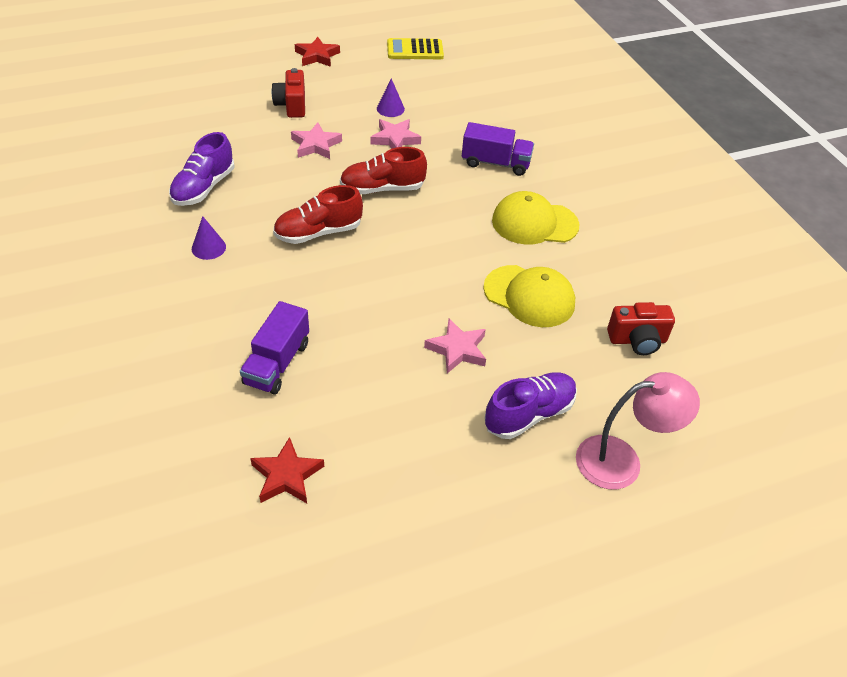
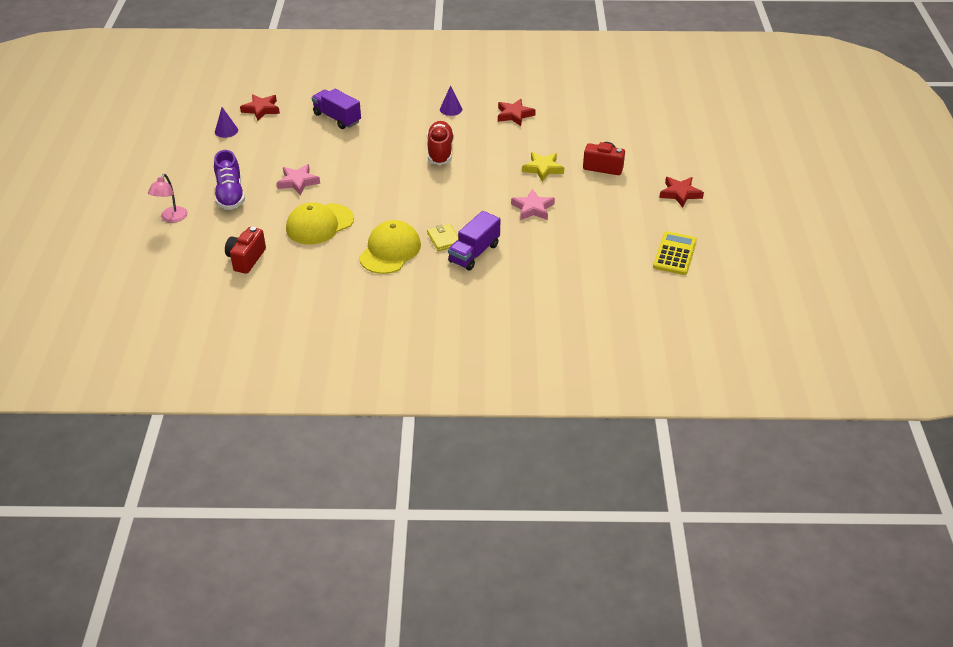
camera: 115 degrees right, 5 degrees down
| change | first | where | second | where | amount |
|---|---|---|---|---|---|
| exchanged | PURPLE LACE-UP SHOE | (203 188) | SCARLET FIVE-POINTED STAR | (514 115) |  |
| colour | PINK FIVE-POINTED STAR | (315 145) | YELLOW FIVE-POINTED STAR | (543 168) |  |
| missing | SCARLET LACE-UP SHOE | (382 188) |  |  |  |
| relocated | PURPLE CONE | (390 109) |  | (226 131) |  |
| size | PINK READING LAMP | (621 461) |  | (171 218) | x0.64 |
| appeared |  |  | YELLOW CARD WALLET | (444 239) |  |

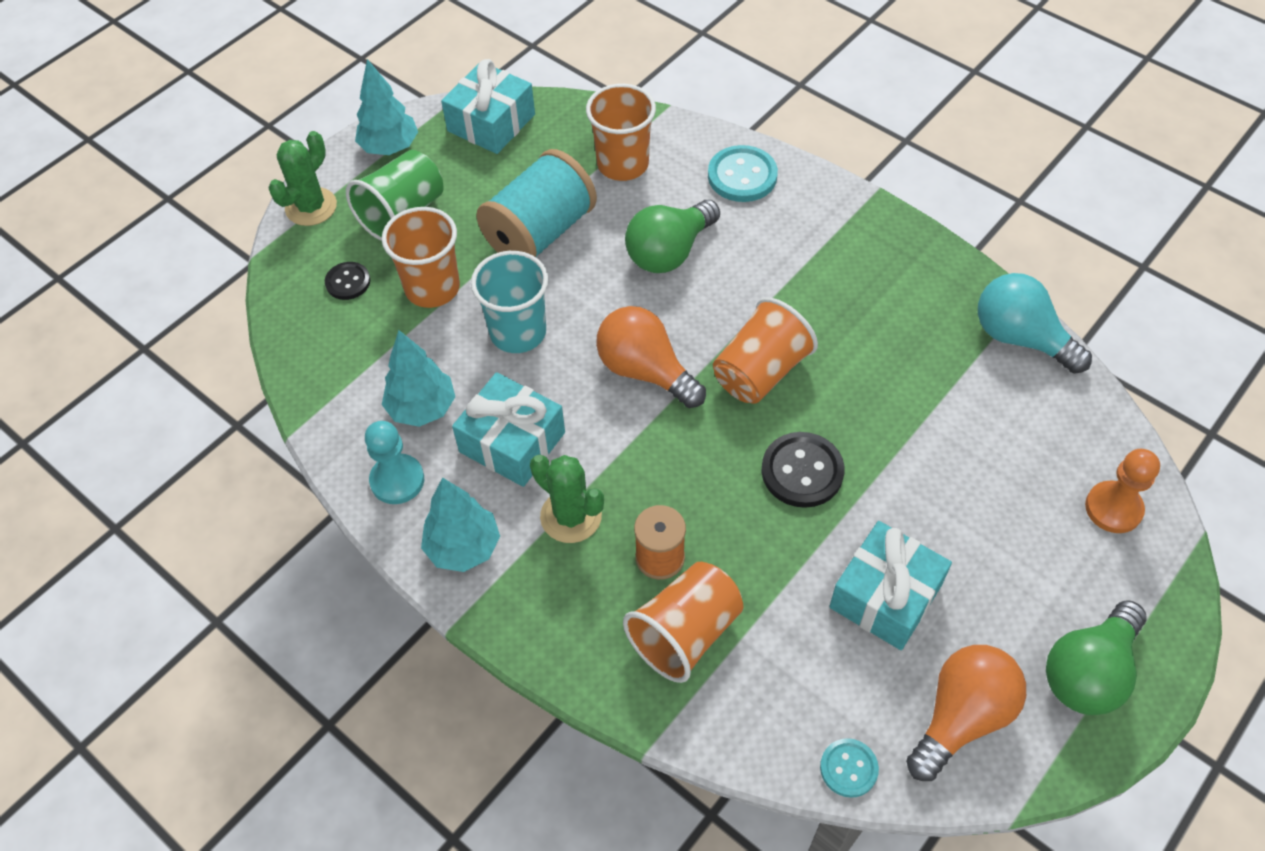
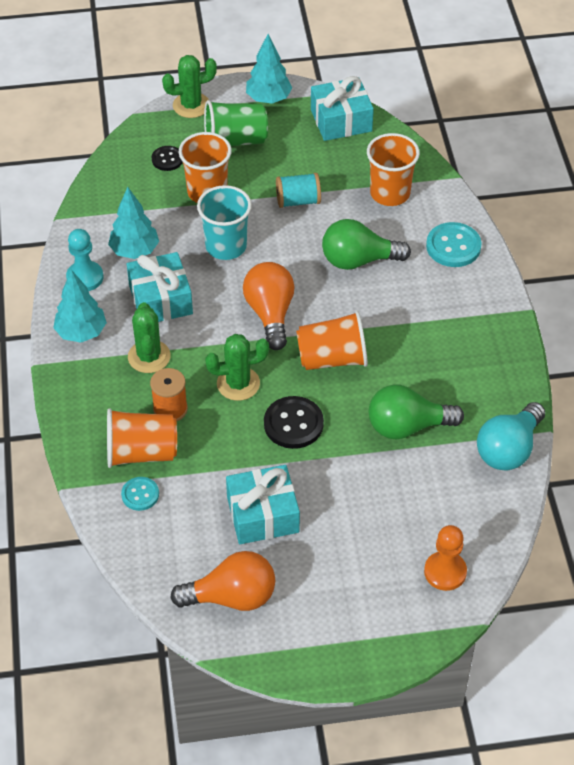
camera: 40 degrees right, 5 degrees down
| change | first | where | second | where | amount |
|---|---|---|---|---|---|
| size | TURQUOISE BOBBIN | (540 233) |  | (298 201) | x0.57 |
| relocated | TURQUOISE SEWING BUTTON | (848 768) |  | (140 494) |  |
| spun | TURQUOISE LIGHT BULB | (1020 338) |  | (508 449) | 135 degrees counterclockwise |
| relocated | EMERALD LIGHT BULB | (1088 672) |  | (407 426) |  |
| appeared |  |  | EMERALD SAGUARO CACTUS | (238 384) |  |

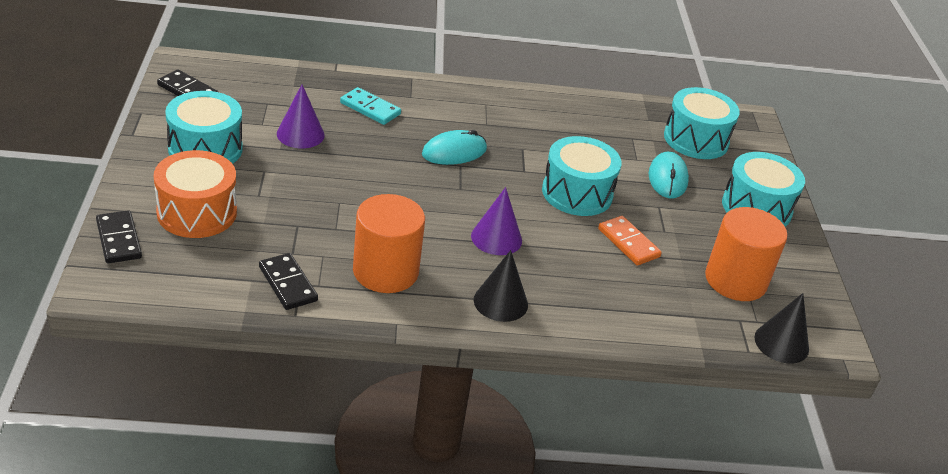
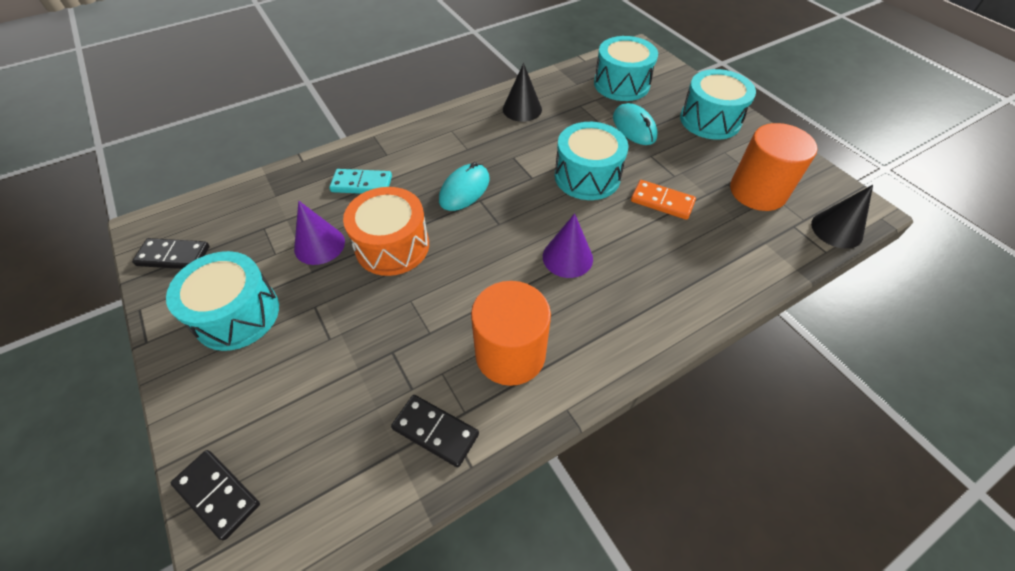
camera: 25 degrees left, 15 degrees up
| change | first | where | second | where | amount |
|---|---|---|---|---|---|
| relocated | ORANGE DRUM | (197 212) |  | (392 246) |  |
| relocated | BLACK CONE | (500 302) |  | (522 109) |  |

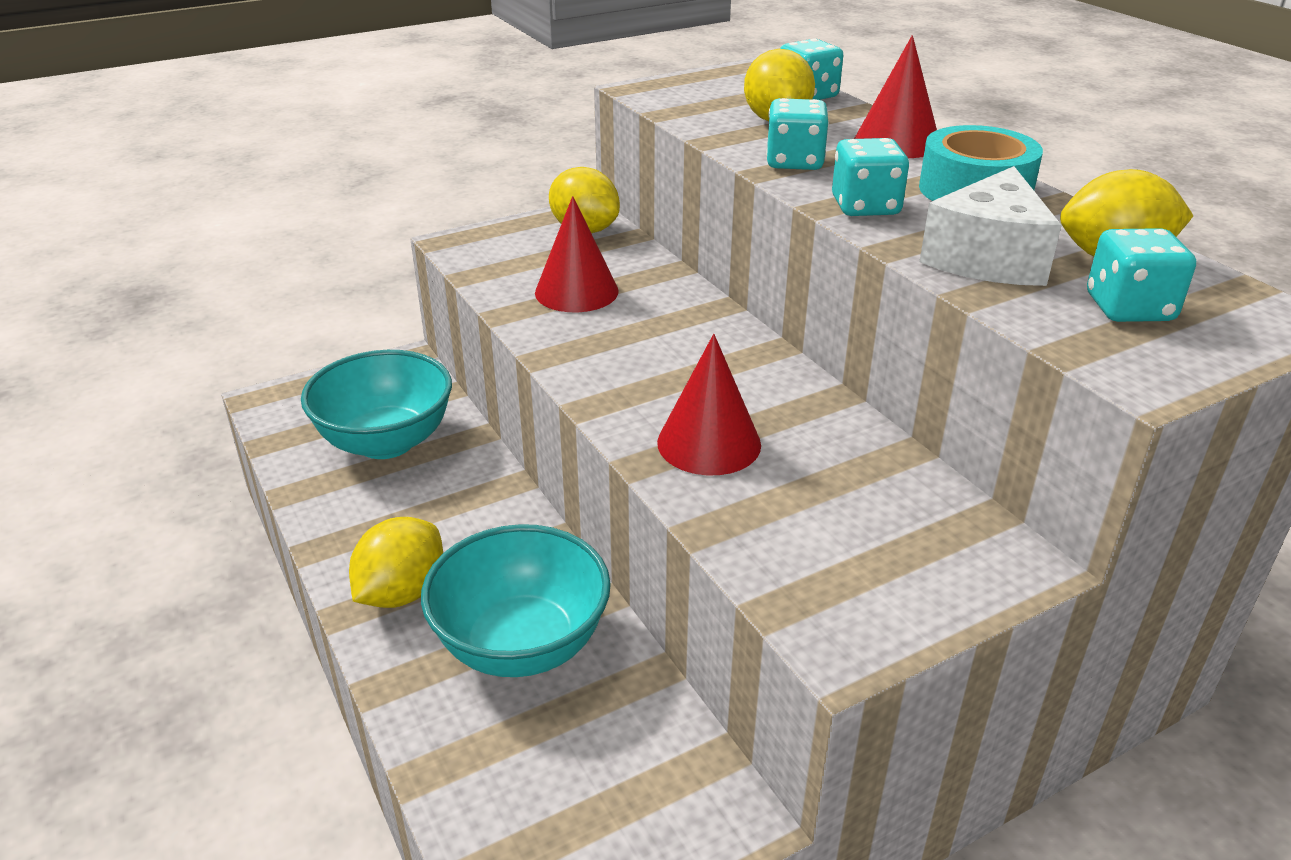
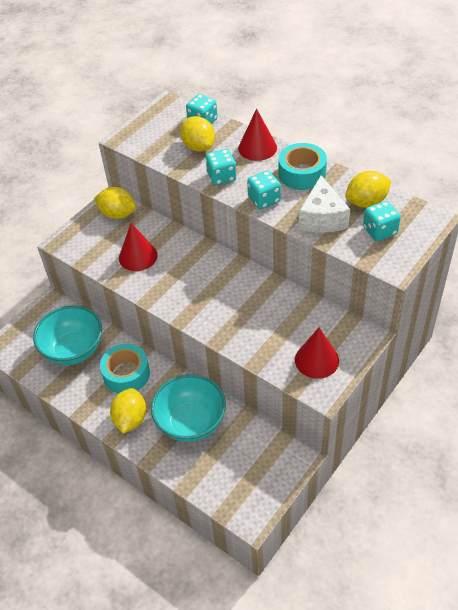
camera: 20 degrees left, 15 degrees up
| change | first | where | second | where | amount |
|---|---|---|---|---|---|
| relocated | SCARLET CONE | (709 443) |  | (316 360) |  |
| appeared |  |  | TURQUOISE TAPE | (126 374) |  |

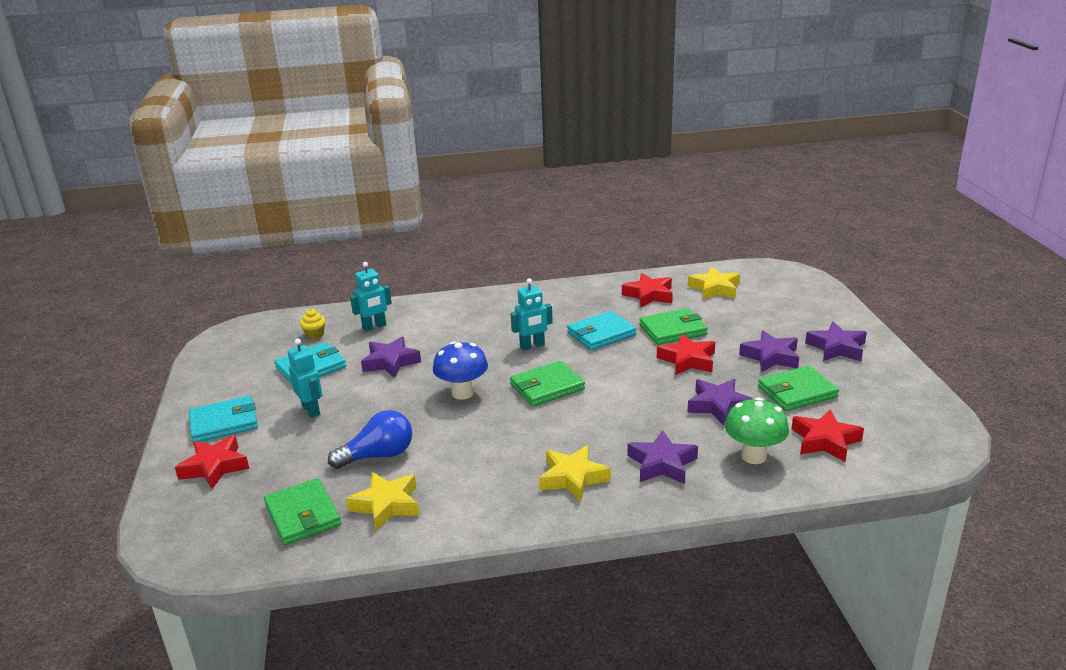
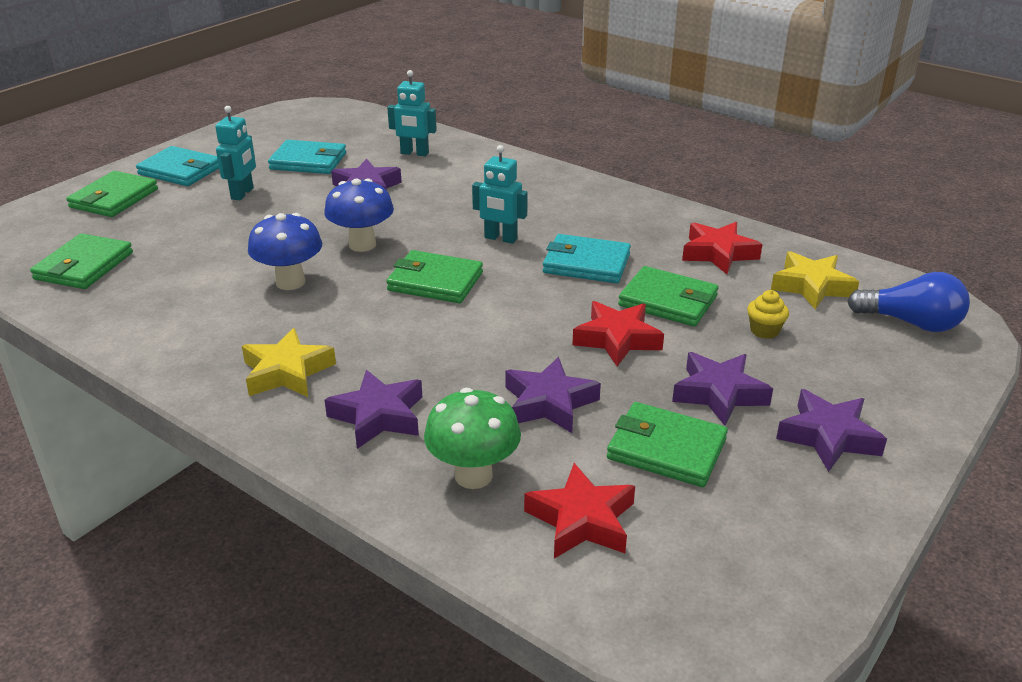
camera: 45 degrees right, 5 degrees up
| change | first | where | second | where | amount |
|---|---|---|---|---|---|
| exchanged | SCARLET FIVE-POINTED STAR | (215 467) | EMERALD CARD WALLET | (114 198) |  |
| relocated | YELLOW CUPCAKE | (315 335) |  | (764 331) |  |
| relocated | ROYAL BLUE LIGHT BULB | (378 455) |  | (911 323) |  |
| missing | YELLOW FIVE-POINTED STAR | (386 505) |  |  |  |
| appeared |  |  | ROYAL BLUE TOADSTOOL | (290 282) |  |

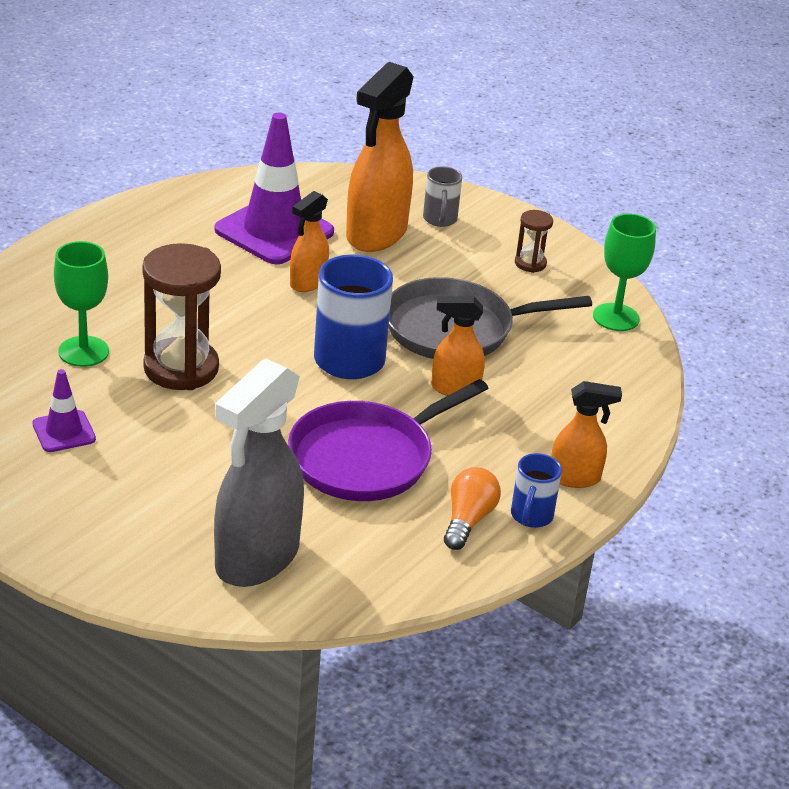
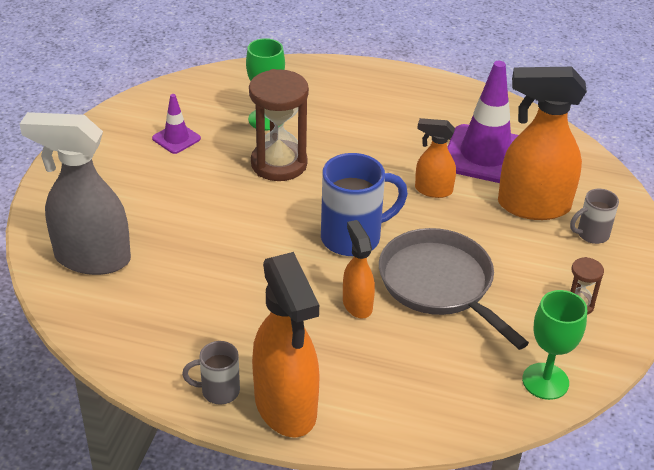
camera: 70 degrees right, 5 degrees up
| change | first | where | second | where | amount |
|---|---|---|---|---|---|
| missing | PURPLE PAN | (366 458) |  |  |  |
| missing | ORANGE LIGHT BULB | (468 520) |  |  |  |
| colour | ROYAL BLUE TEA MUG | (531 516) | GREY TEA MUG | (218 391) |  |
| size | ORANGE SPRAY CLEANER | (575 478) |  | (286 407) | x1.88 |

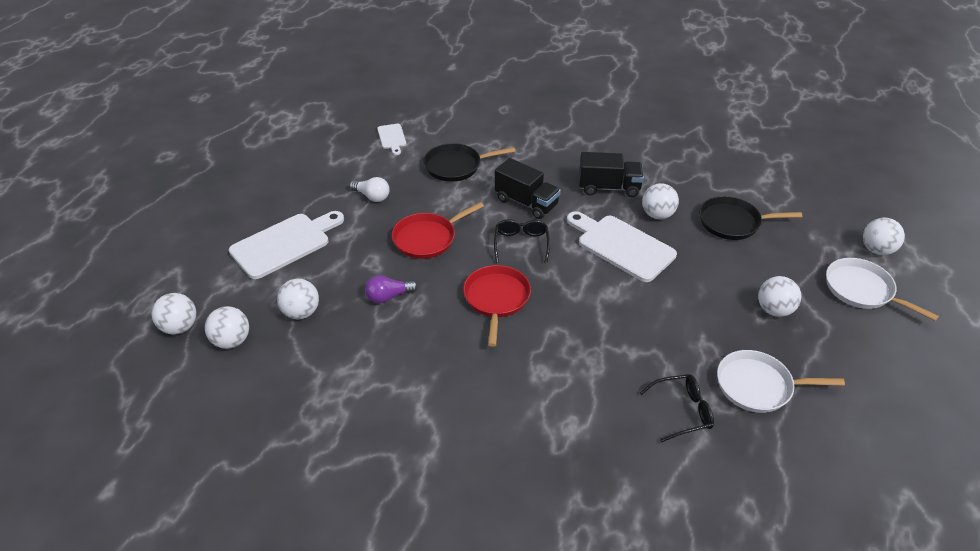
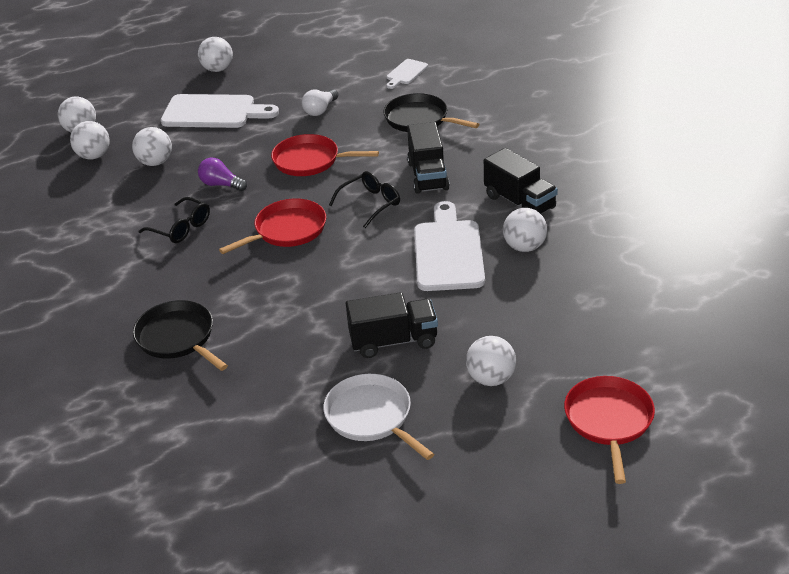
camera: 50 degrees right, 5 degrees down
| change | first | where | second | where | amount |
|---|---|---|---|---|---|
| spun | WHITE LIGHT BULB | (372 196) |  | (320 110) | 45 degrees clockwise |
| relocated | BLACK EYEGLASSES | (682 411) |  | (181 228) |  |
| relocated | BLACK PAN | (732 222) |  | (178 338) |  |
| colour | WHITE PAN | (862 290) | SCARLET PAN | (609 421) |  |
| relocated | WHITE SPHERE | (877 250) |  | (218 69) |  |
| appeared |  |  | BLACK TRUCK | (393 341) |  |

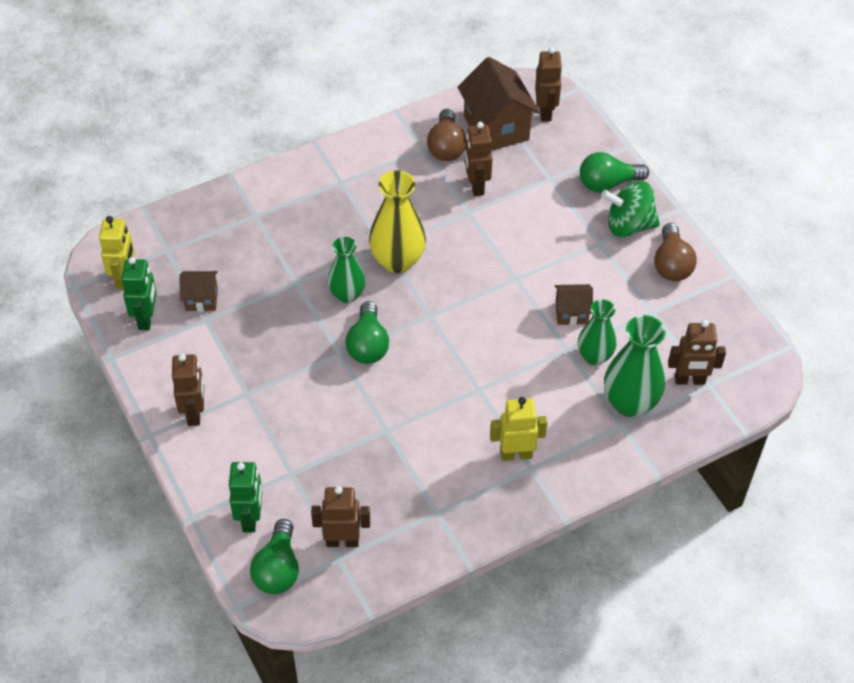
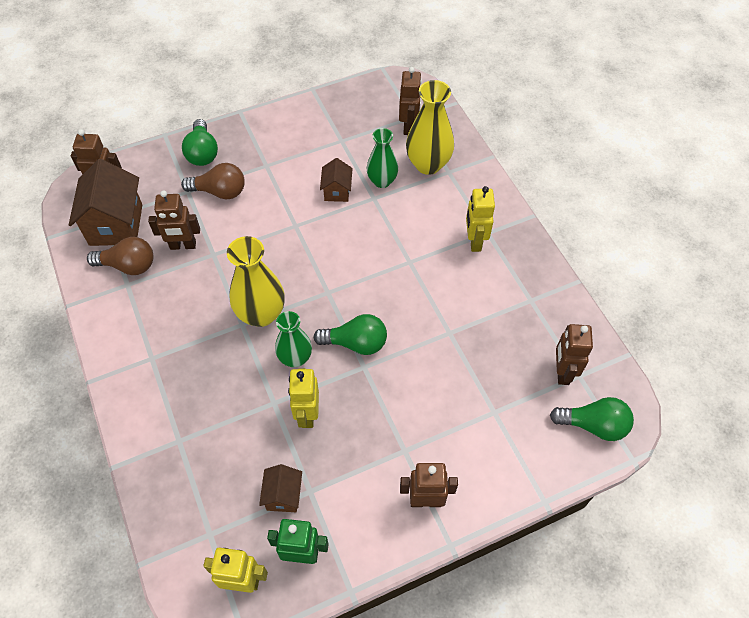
camera: 85 degrees left, 5 degrees up
| change | first | where | second | where | amount |
|---|---|---|---|---|---|
| missing | EMERALD TOY ROBOT | (250 518) |  |  |  |
| spun | RUSSET COTTAGE | (496 128) |  | (116 225) | 75 degrees counterclockwise |
| missing | EMERALD SPINNING TOP | (628 225) |  |  |  |
| colour | EMERALD VASE | (629 403) | YELLOW VASE | (428 164) |  |
| relocated | RUSSET LIGHT BULB | (671 264) |  | (219 191) |  |
| appeared |  |  | YELLOW TOY ROBOT | (307 414) |  |

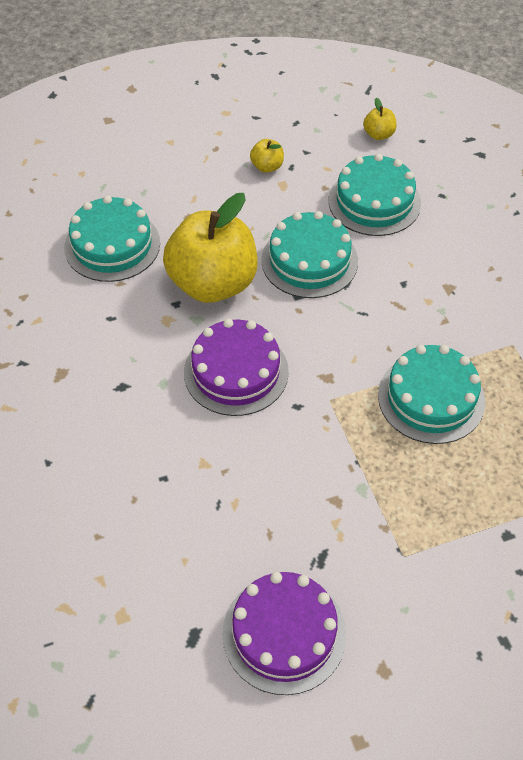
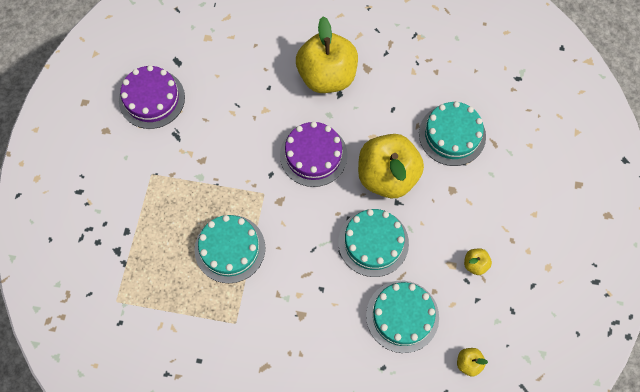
camera: 120 degrees right, 15 degrees up
| change | first | where | second | where | amount |
|---|---|---|---|---|---|
| appeared |  |  | YELLOW APPLE | (327 76) |  |

